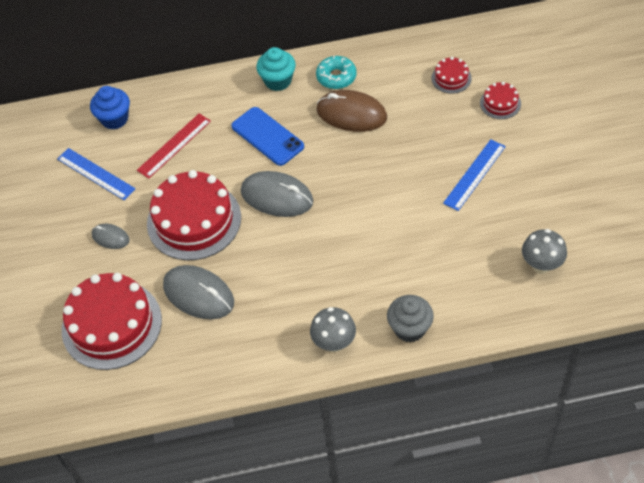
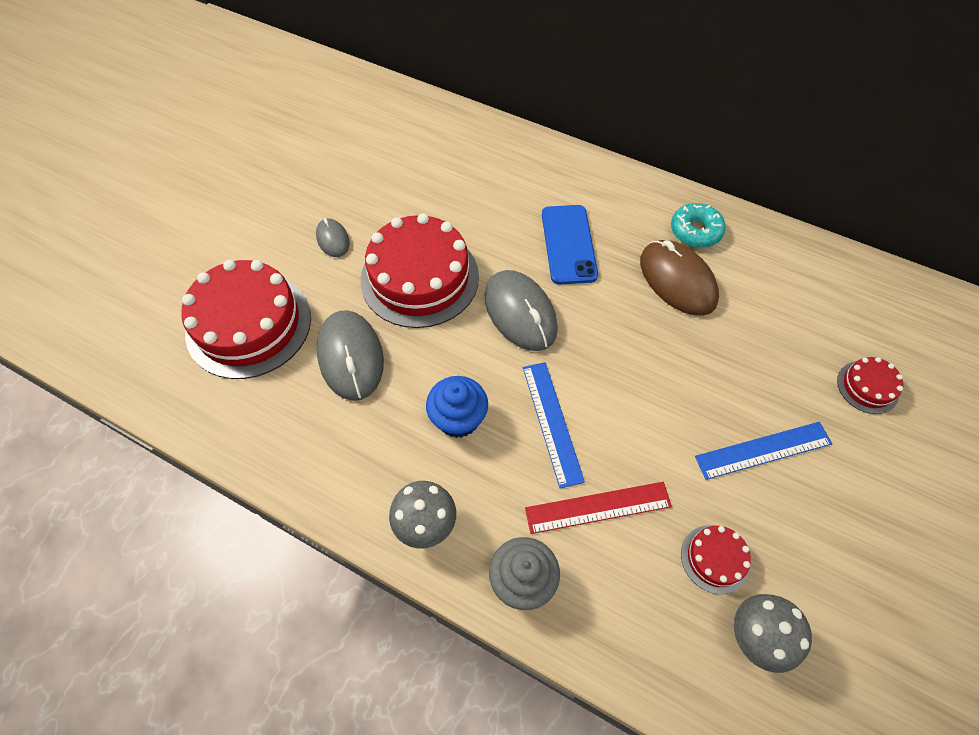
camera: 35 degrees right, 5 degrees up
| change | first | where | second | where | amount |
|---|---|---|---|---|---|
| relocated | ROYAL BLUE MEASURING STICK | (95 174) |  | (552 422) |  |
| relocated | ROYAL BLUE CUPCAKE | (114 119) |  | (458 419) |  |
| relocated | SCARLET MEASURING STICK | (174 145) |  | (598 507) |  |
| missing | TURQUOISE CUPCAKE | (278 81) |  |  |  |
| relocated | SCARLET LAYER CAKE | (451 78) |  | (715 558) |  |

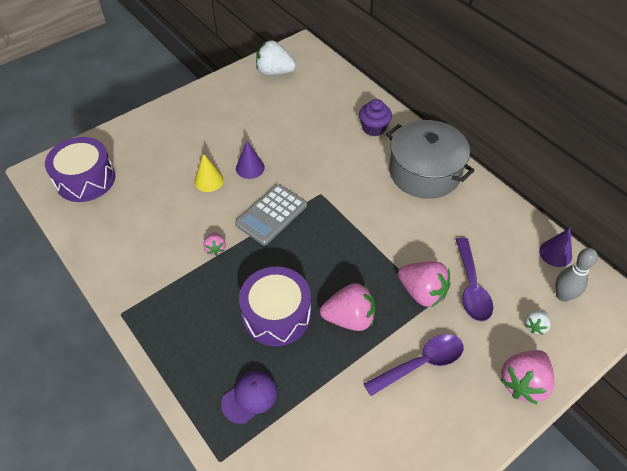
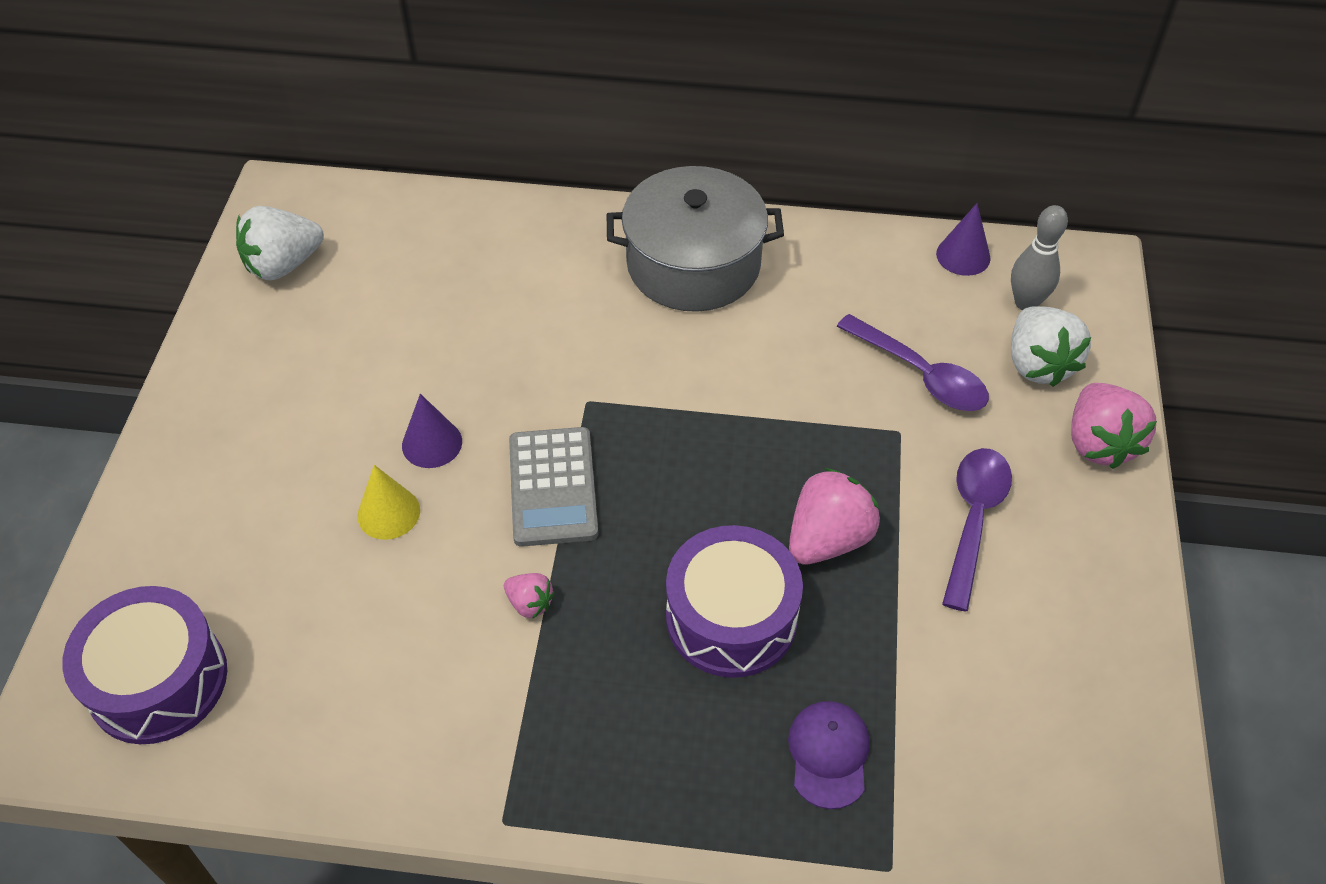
camera: 45 degrees left, 0 degrees up
| change | first | where | second | where | amount |
|---|---|---|---|---|---|
| missing | PURPLE CUPCAKE | (374 128) |  |  |  |
| missing | PINK TOY STRAWBERRY | (422 292) |  |  |  |
| size | WHITE TOY STRAWBERRY | (535 326) |  | (1038 364) | x1.94 |

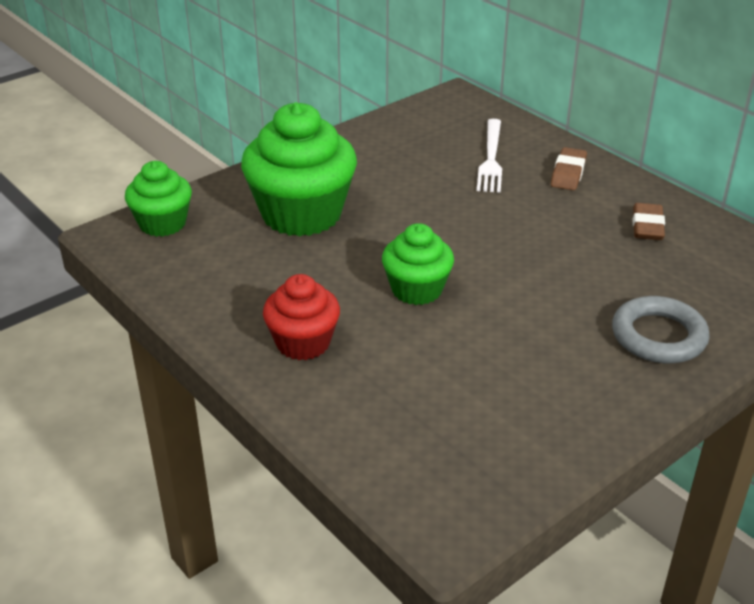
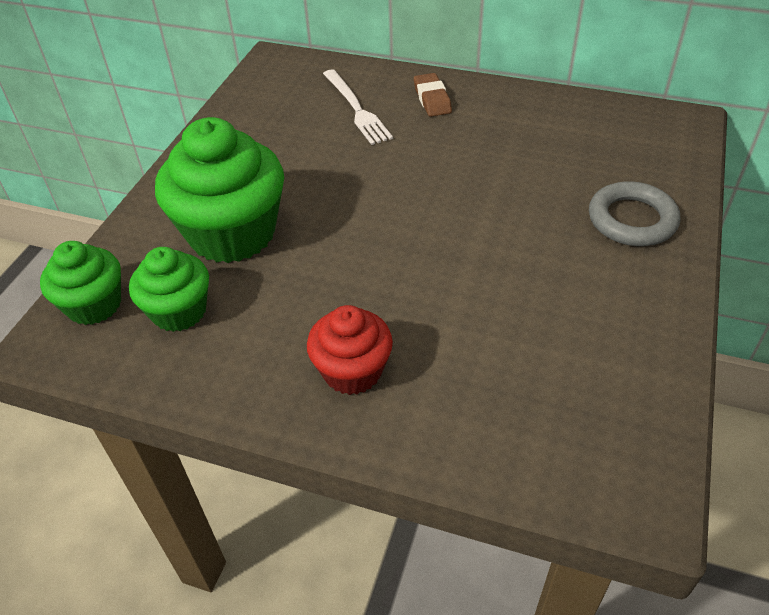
camera: 30 degrees left, 10 degrees up
| change | first | where | second | where | amount |
|---|---|---|---|---|---|
| relocated | EMERALD CUPCAKE | (417 290) |  | (179 311) |  |
| missing | RUSSET GUM ERASER | (647 226) |  |  |  |

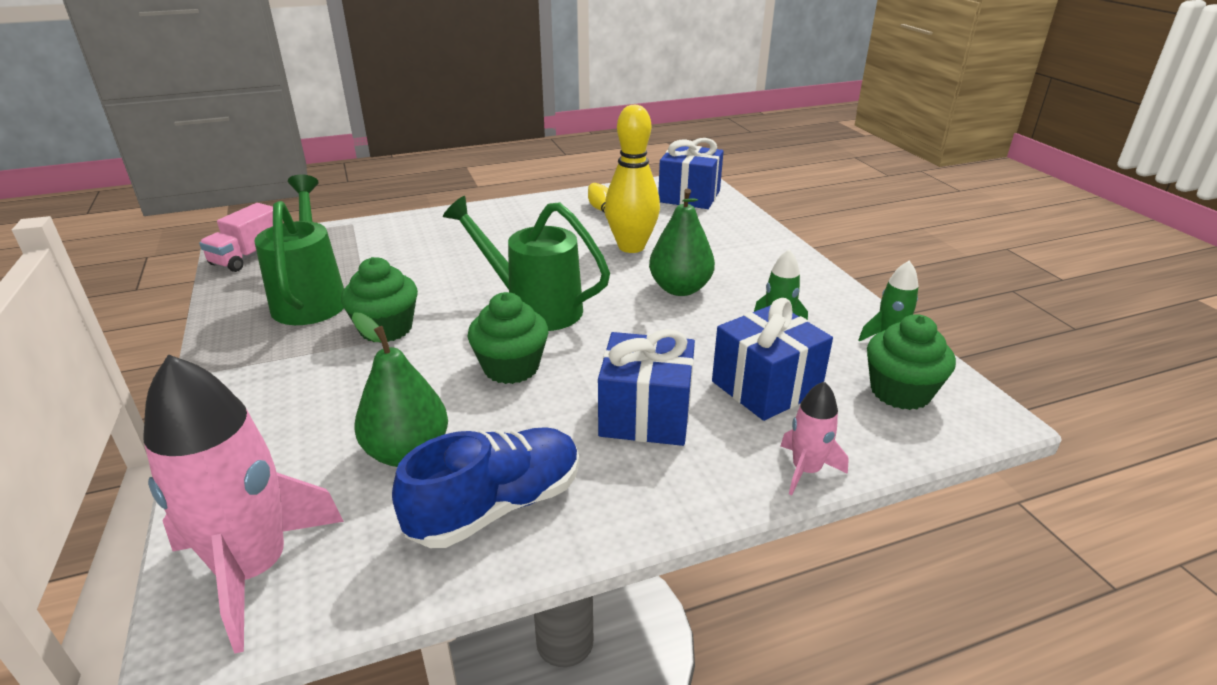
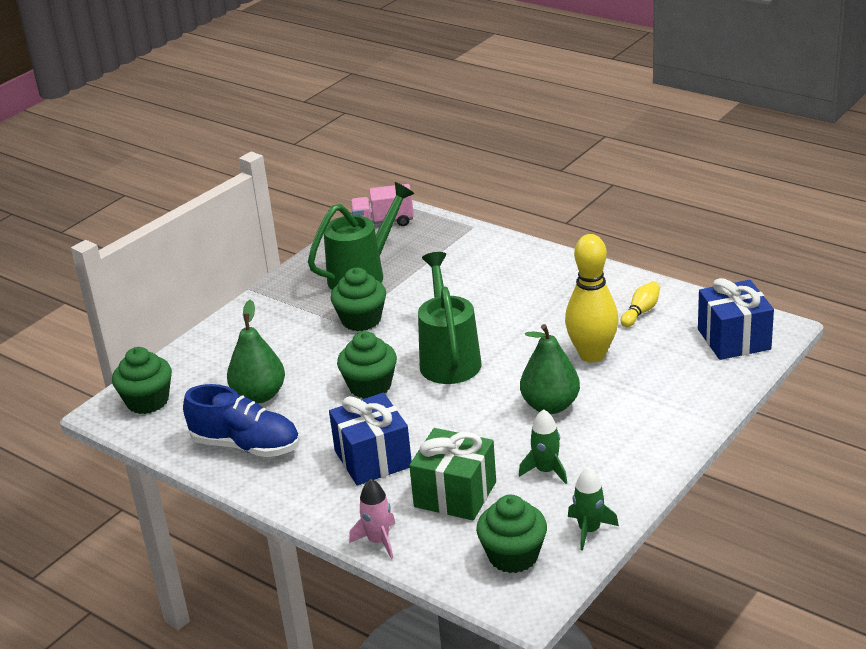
camera: 60 degrees right, 0 degrees up
| change | first | where | second | where | amount |
|---|---|---|---|---|---|
| exchanged | PINK TOY ROCKET | (253 569) | EMERALD CUPCAKE | (147 401) |  |
| colour | ROYAL BLUE GIFT | (766 387) | EMERALD GIFT | (455 494) |  |

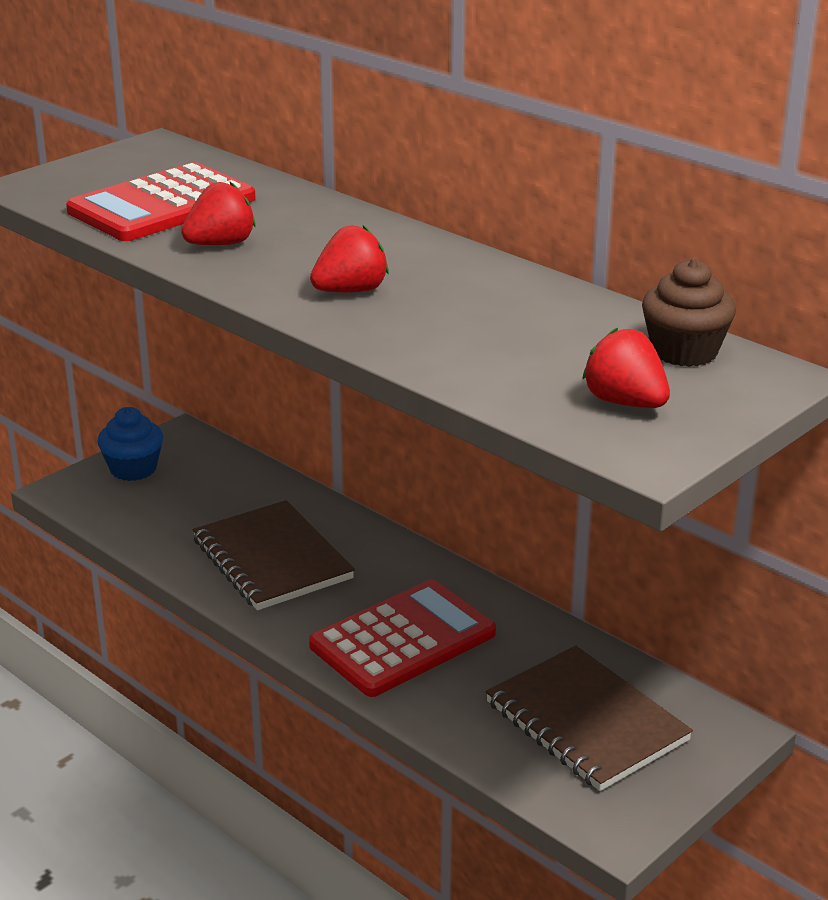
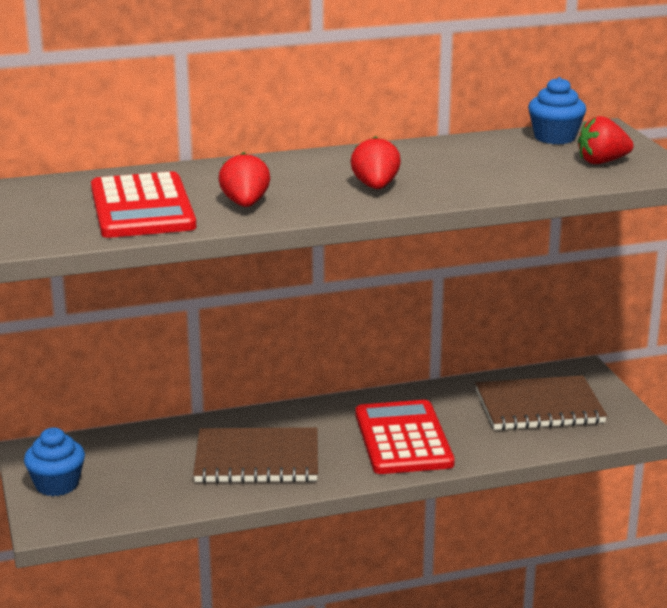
camera: 60 degrees left, 5 degrees down
| change | first | where | second | where | amount |
|---|---|---|---|---|---|
| colour | RUSSET CUPCAKE | (684 351) | ROYAL BLUE CUPCAKE | (555 137) |  |

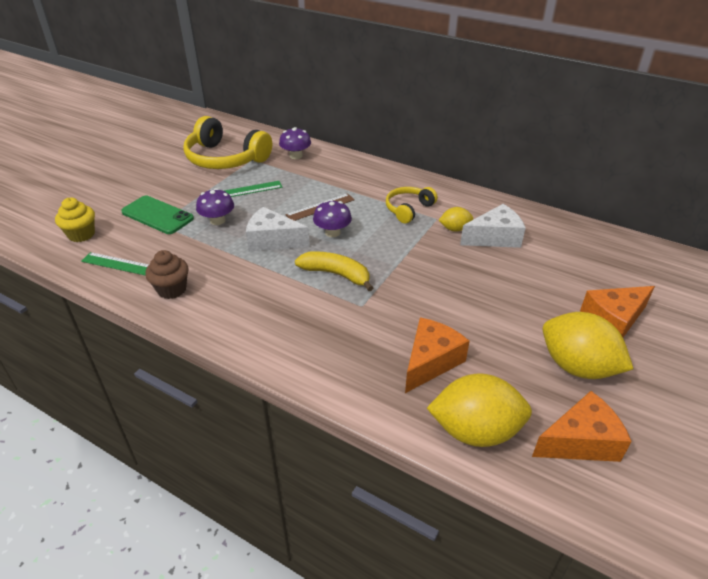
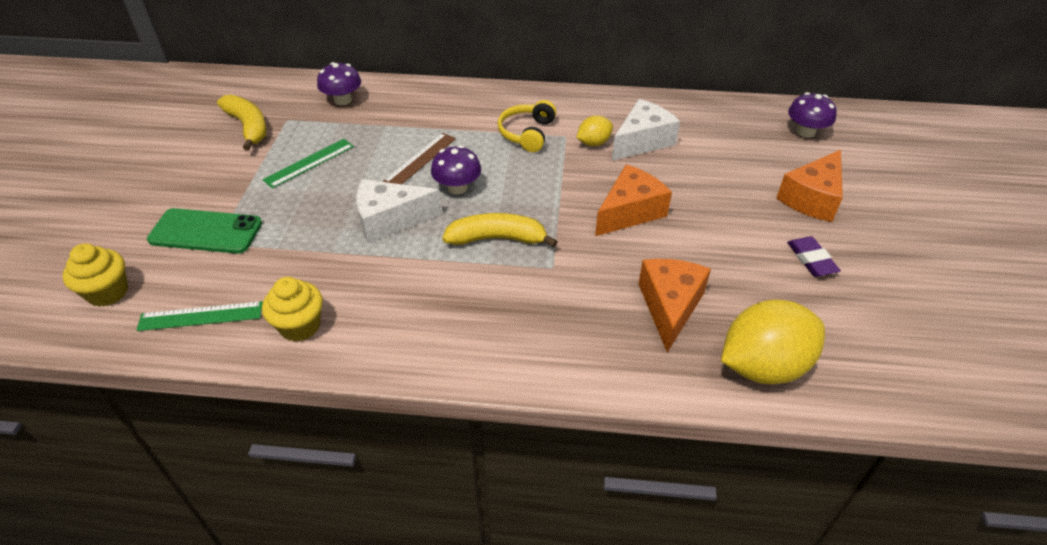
camera: 25 degrees left, 5 degrees up
| change | first | where | second | where | amount |
|---|---|---|---|---|---|
| colour | RUSSET CUPCAKE | (172 289) | YELLOW CUPCAKE | (300 326) |  |
| exchanged | YELLOW HEADPHONES | (225 158) | YELLOW TOY BANANA | (248 127) |  |
| relocated | PURPLE TOADSTOOL | (217 220) |  | (805 132) |  |
| relocated | ORANGE CHEESE | (580 441) |  | (630 212) |  |
| exchanged | YELLOW CITRUS FRUIT | (577 366) | PURPLE GUM ERASER | (811 259) |  |

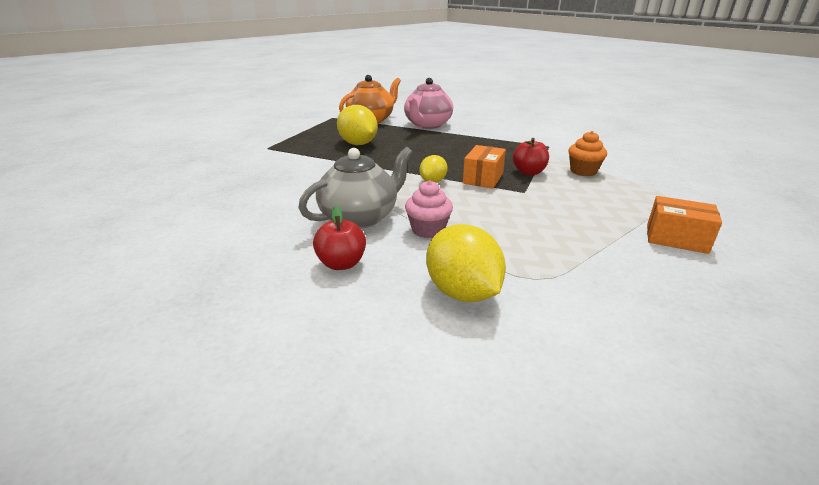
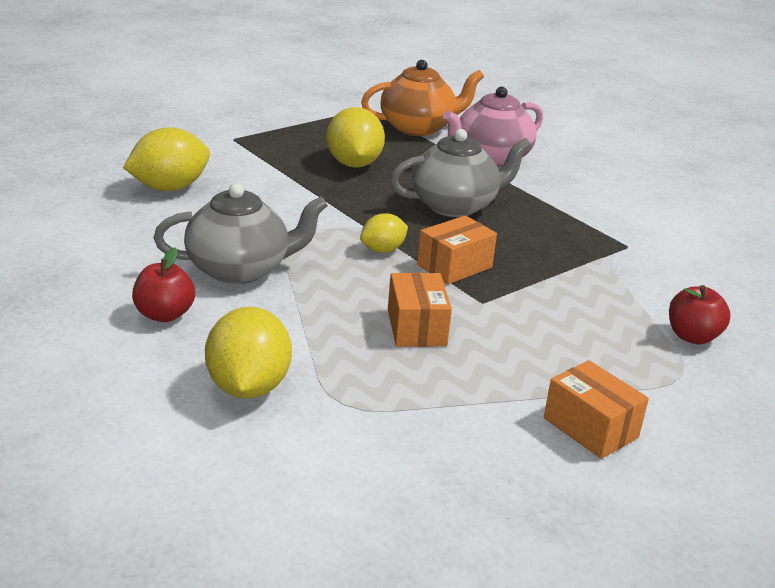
camera: 25 degrees right, 0 degrees up
| change | first | where | second | where | amount |
|---|---|---|---|---|---|
| missing | PINK CUPCAKE | (428 230) |  |  |  |
| relocated | SCARLET APPLE | (528 172) |  | (692 336) |  |
| missing | ORANGE CUPCAKE | (583 171) |  |  |  |
| appeared |  |  | YELLOW CITRUS FRUIT | (169 188) |  |
| appeared |  |  | ORANGE PARCEL | (416 327) |  |
| appeared |  |  | GREY TEAPOT | (455 205) |  |

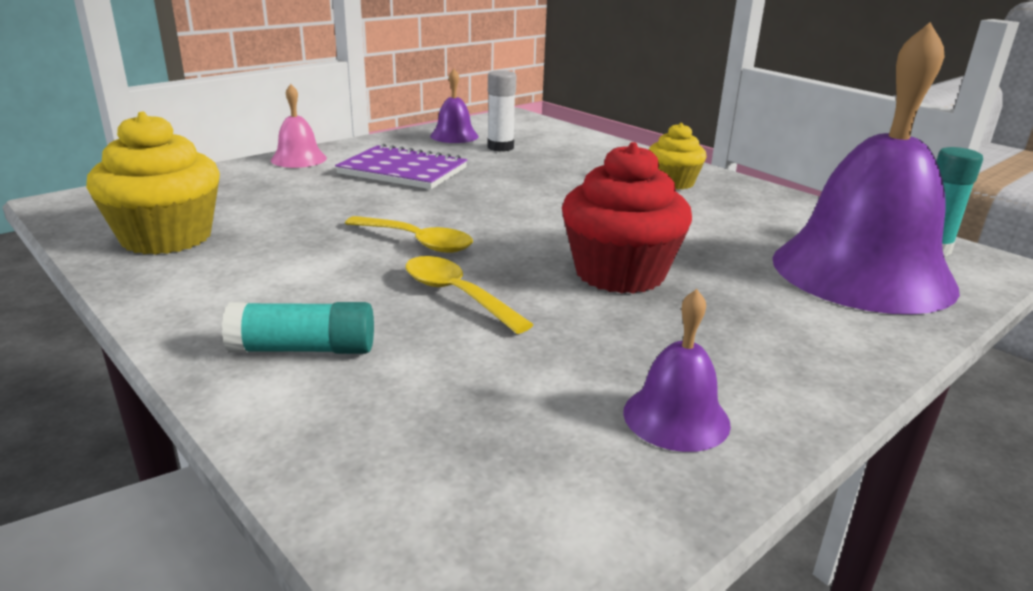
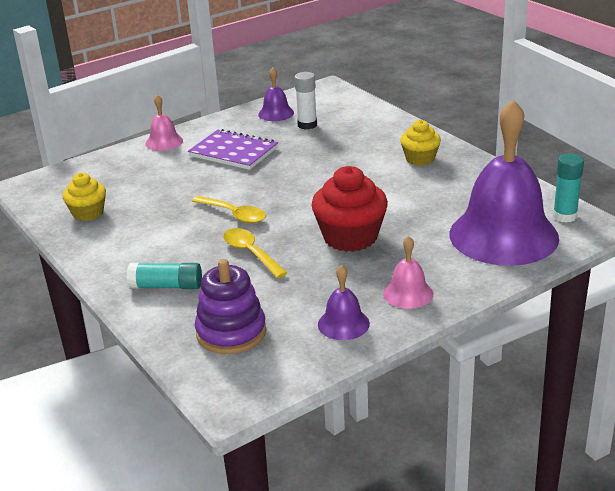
camera: 10 degrees right, 5 degrees up
| change | first | where | second | where | amount |
|---|---|---|---|---|---|
| size | YELLOW CUPCAKE | (167 237) |  | (88 213) | x0.61 |
| appeared |  |  | PURPLE STACKING RINGS | (231 332) |  |
| appeared |  |  | PINK BELL | (408 293) |  |

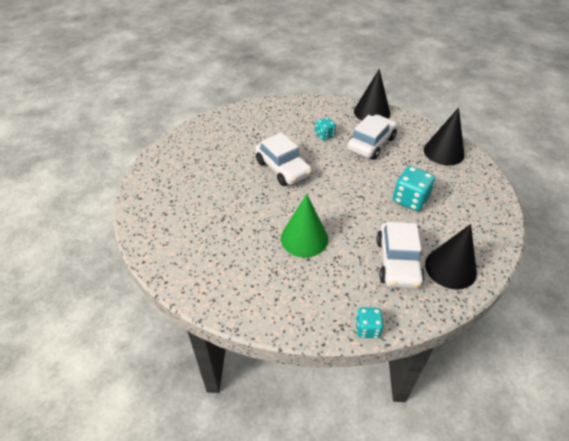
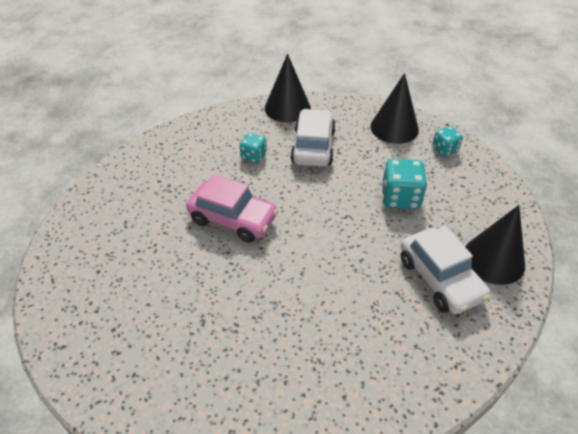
camera: 30 degrees left, 0 degrees up
| change | first | where | second | where | amount |
|---|---|---|---|---|---|
| colour | WHITE AUTOMOBILE | (283 168) | PINK AUTOMOBILE | (233 219) |  |
| missing | EMERALD CONE | (304 238) |  |  |  |
| relocated | TURQUOISE DIE | (367 329) |  | (444 149) |  |

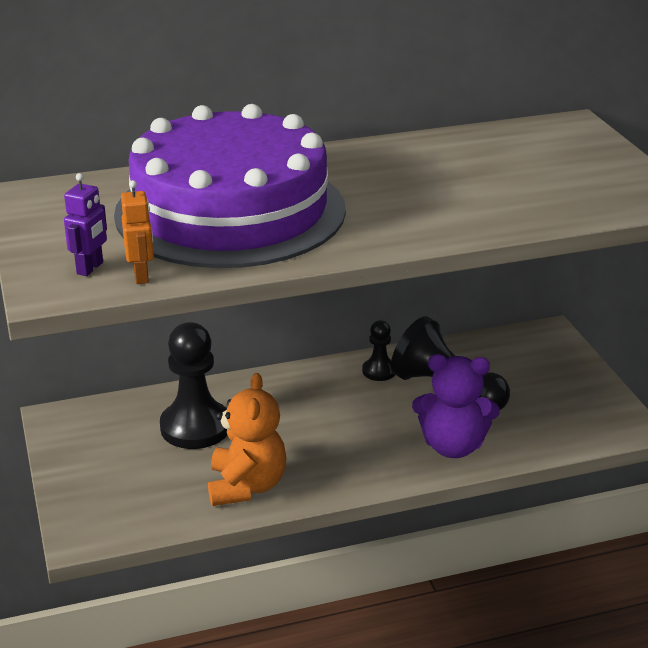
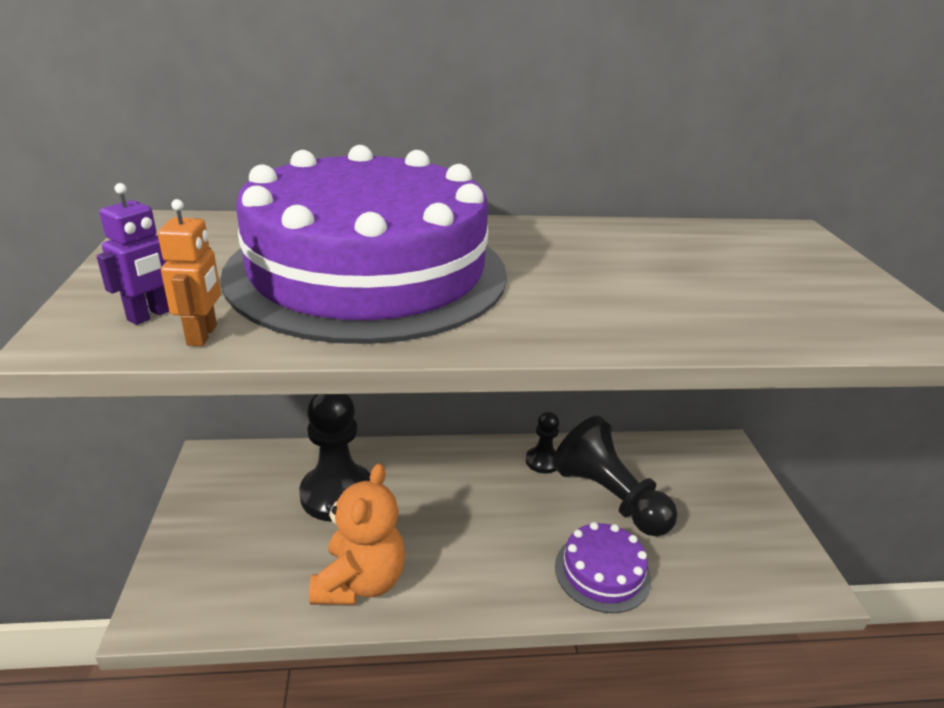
camera: 10 degrees right, 0 degrees up
| change | first | where | second | where | amount |
|---|---|---|---|---|---|
| exchanged | PURPLE TEDDY | (453 446) | PURPLE LAYER CAKE | (602 572) |  |

